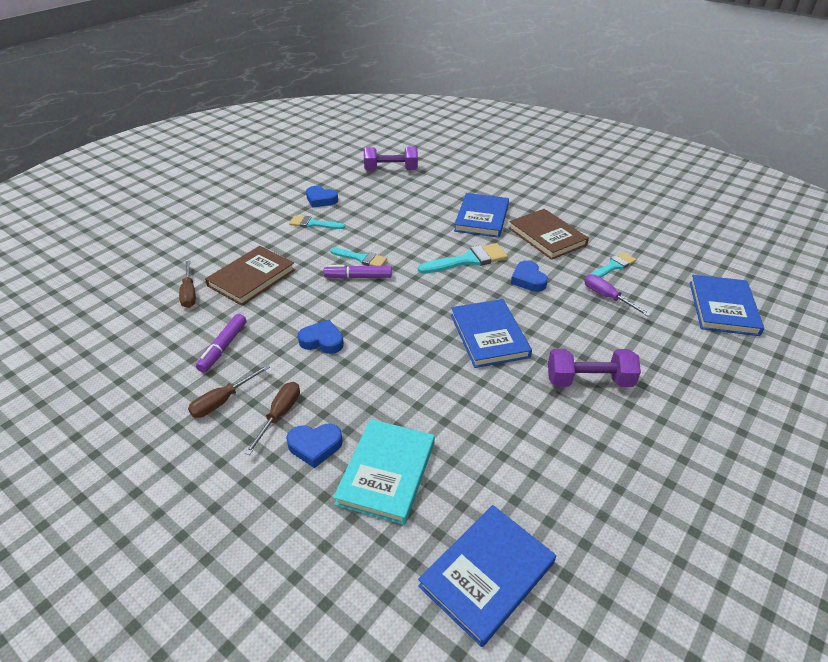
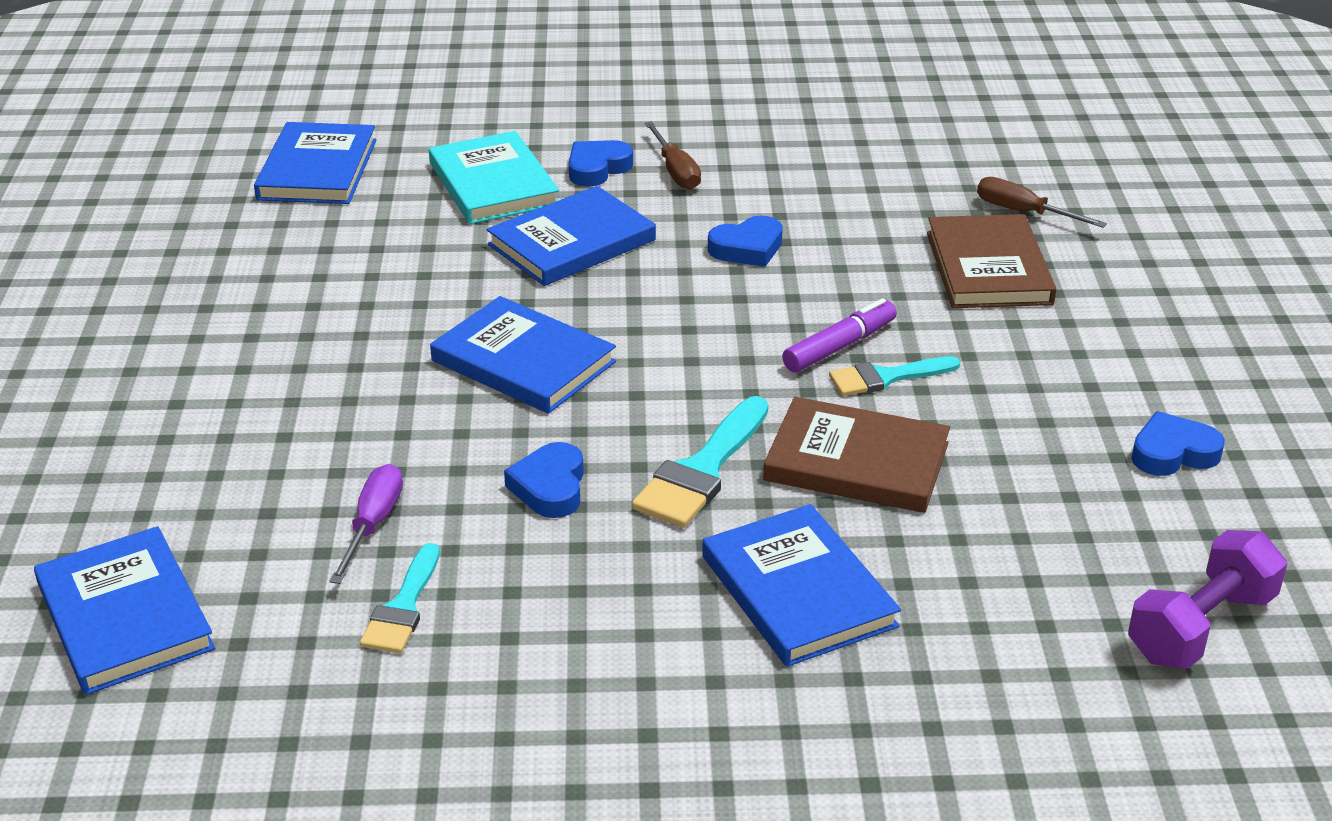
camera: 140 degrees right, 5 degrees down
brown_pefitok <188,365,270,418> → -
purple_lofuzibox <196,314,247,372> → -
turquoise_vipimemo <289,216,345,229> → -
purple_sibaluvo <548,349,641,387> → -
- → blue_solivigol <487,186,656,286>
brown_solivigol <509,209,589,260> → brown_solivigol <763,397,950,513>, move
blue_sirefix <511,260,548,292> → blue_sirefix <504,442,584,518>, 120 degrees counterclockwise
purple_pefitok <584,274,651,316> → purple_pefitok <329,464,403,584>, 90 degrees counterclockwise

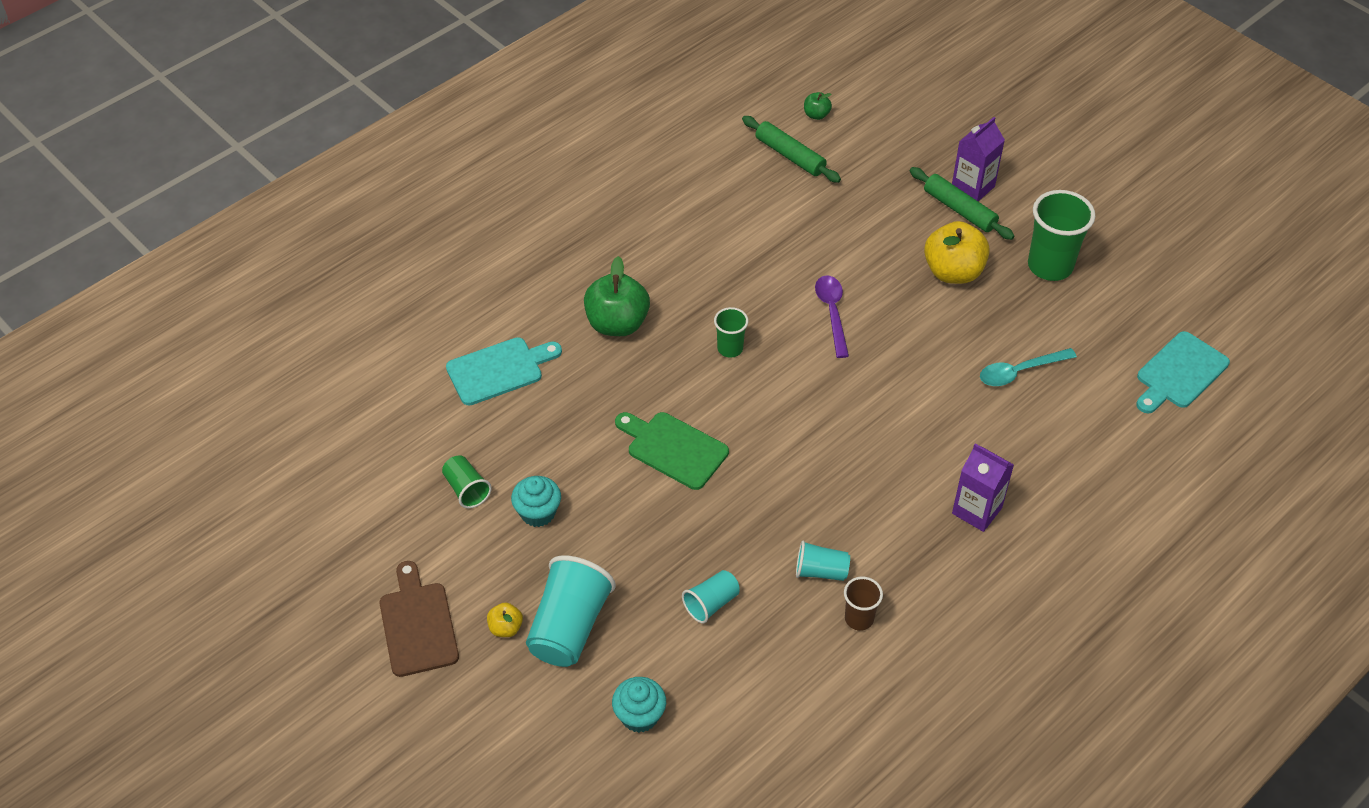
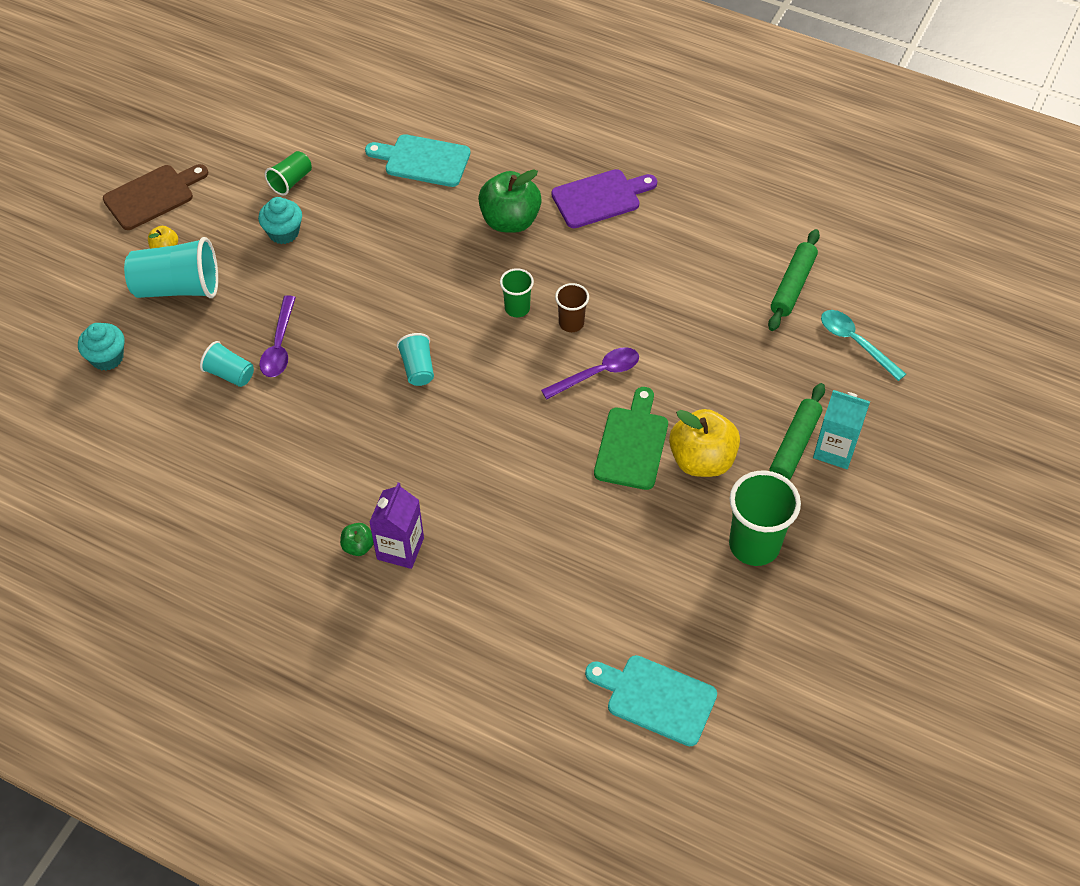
camera: 70 degrees right, 5 degrees up
- → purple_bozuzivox <260,295,296,377>
- → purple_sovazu <551,169,657,228>
green_sovazu <615,412,729,490> → green_sovazu <594,387,668,490>, move
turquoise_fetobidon <796,540,850,581> → turquoise_fetobidon <397,333,434,386>, move
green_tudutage <804,92,832,120> → green_tudutage <340,523,374,556>, move
brown_fetobidon <844,577,883,631> → brown_fetobidon <555,283,589,332>, move
turquoise_bozuzivox <980,348,1077,386> → turquoise_bozuzivox <821,310,906,381>, move
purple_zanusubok <952,117,1005,201> → turquoise_zanusubok <813,390,870,469>
turquoise_sovazu <446,337,562,406> → turquoise_sovazu <365,134,470,187>, 150 degrees clockwise

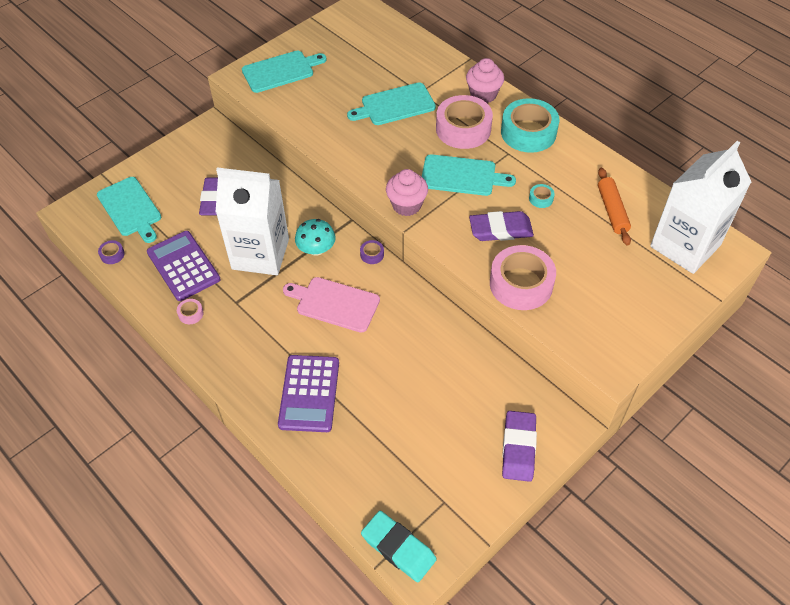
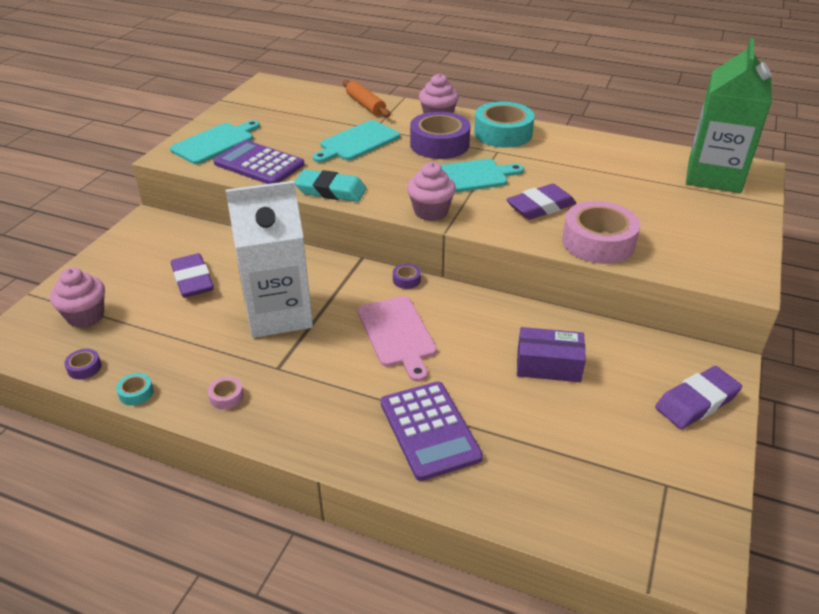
camera: 25 degrees left, 15 degrees down
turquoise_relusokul <295,219,336,256> → -
- → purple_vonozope <517,327,586,382>
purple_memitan <147,231,221,301> → purple_memitan <213,140,305,184>, move
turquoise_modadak <361,511,437,582> → turquoise_modadak <294,169,367,202>, move
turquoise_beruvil <529,184,555,208> → turquoise_beruvil <116,373,154,406>, move
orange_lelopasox <598,168,631,246> → orange_lelopasox <343,80,390,117>, move
turquoise_sovazu <97,177,161,243> → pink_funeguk <50,268,105,328>
pink_beruvil <436,95,493,149> → purple_beruvil <410,111,470,159>
white_zanusubok <650,141,751,274> → green_zanusubok <686,38,772,193>
pink_sovazu <283,277,380,333> → pink_sovazu <358,296,437,382>, 105 degrees counterclockwise
purple_modadak <502,411,537,482> → purple_modadak <655,366,742,429>, 75 degrees clockwise

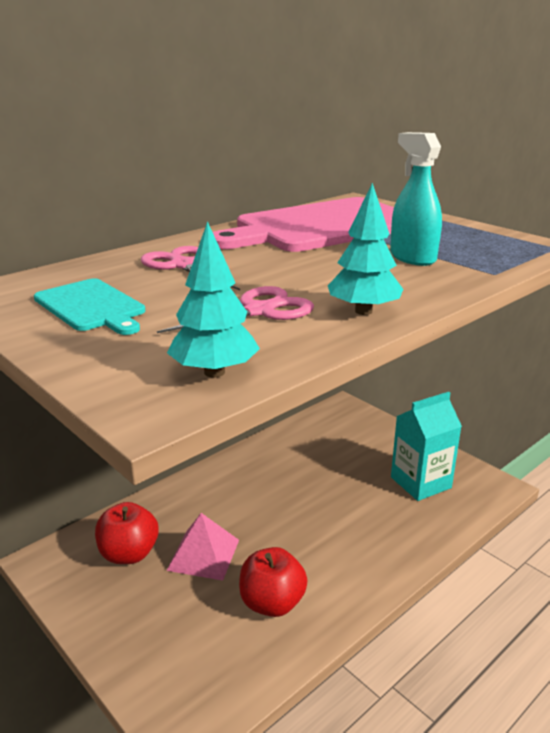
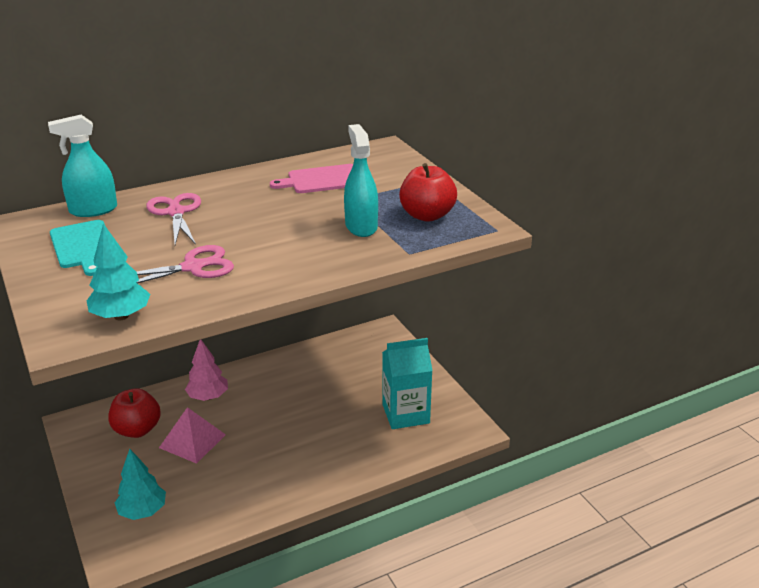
camera: 15 degrees right, 5 degrees up
- → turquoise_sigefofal <48,115,117,217>
- → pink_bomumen <185,340,228,401>
red_tudutage <239,547,308,617> → red_tudutage <399,163,457,222>, move
turquoise_bomumen <328,183,403,315> → turquoise_bomumen <115,449,166,520>, move
pink_sovazu <213,197,394,252> → pink_sovazu <270,164,353,193>, x0.49

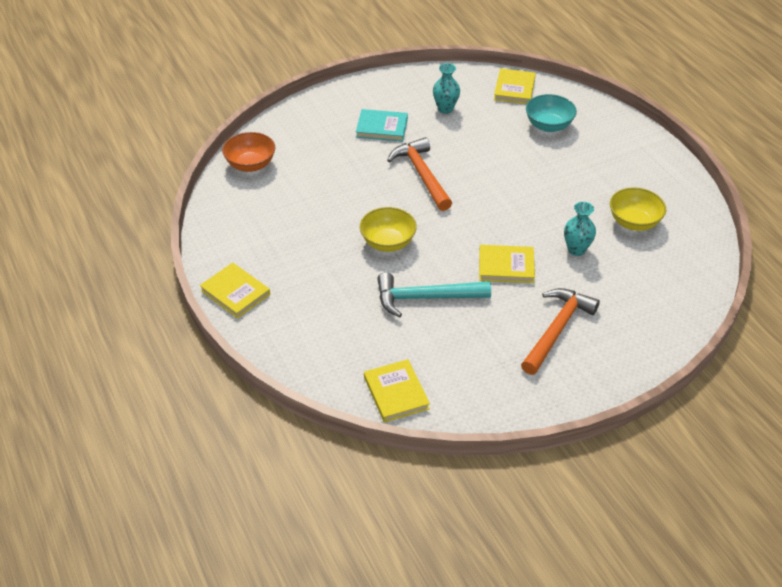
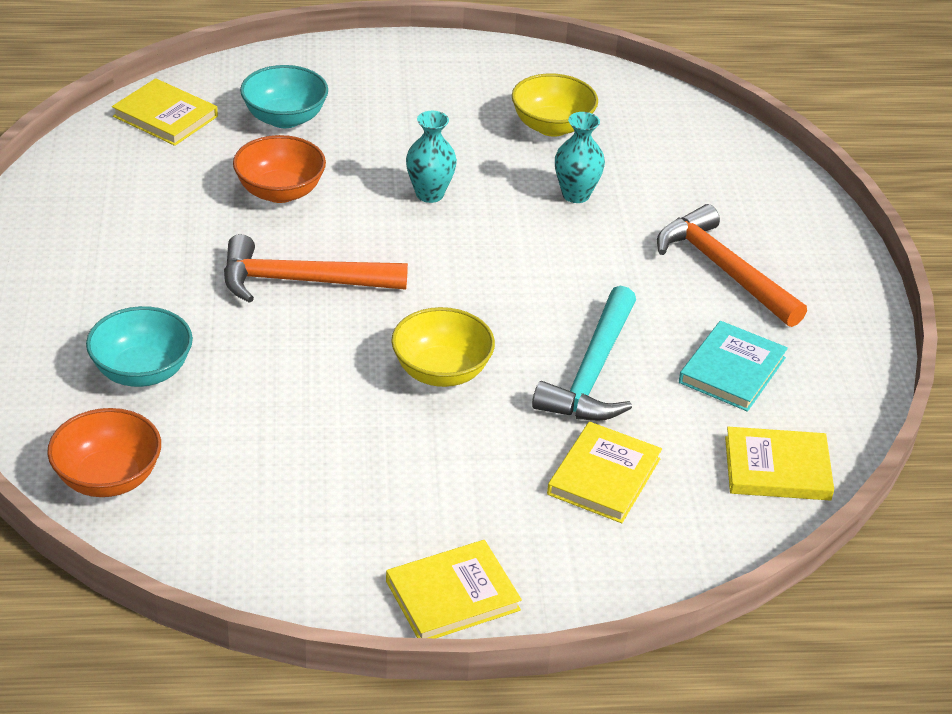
camera: 70 degrees left, 5 degrees down
- → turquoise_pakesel <86,306,193,387>
- → orange_pakesel <233,135,326,203>
turquoise_solivigol <356,109,408,142> → turquoise_solivigol <679,321,788,412>, move
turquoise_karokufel <433,63,460,114> → turquoise_karokufel <406,111,457,203>, move
yellow_solivigol <479,245,535,283> → yellow_solivigol <547,422,662,523>, move

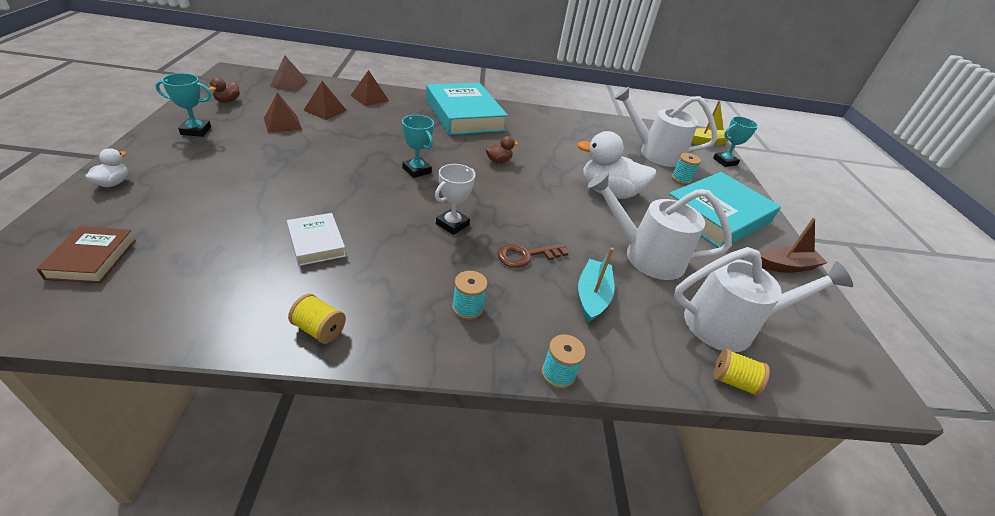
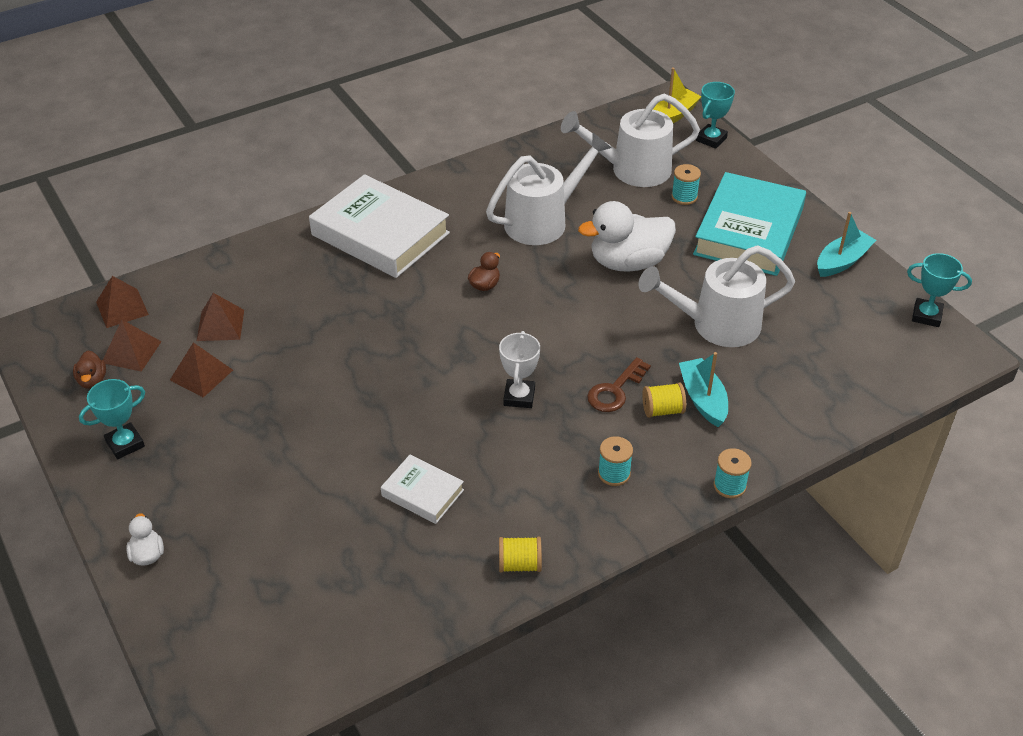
camera: 25 degrees left, 5 degrees up
brown_solivigol <37,226,136,283> → -
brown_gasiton <350,70,389,106> → brown_gasiton <103,320,162,372>, move
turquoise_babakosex <402,115,434,178> → turquoise_babakosex <907,253,972,327>, move
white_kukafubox <674,247,853,352> → white_kukafubox <486,133,611,245>, move
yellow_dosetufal <713,349,770,396> → yellow_dosetufal <642,383,686,418>, move
turquoise_solivigol <426,83,508,135> → white_solivigol <309,174,450,278>
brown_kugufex <761,217,828,273> → turquoise_kugufex <817,212,876,277>

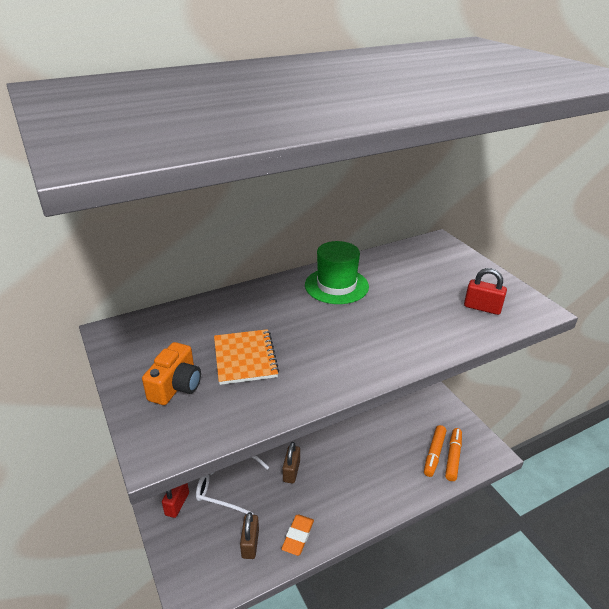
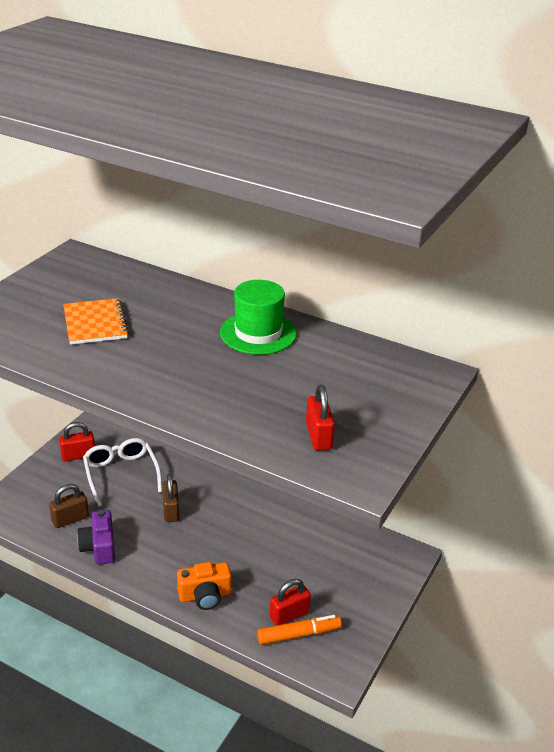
camera: 55 degrees right, 0 degrees up
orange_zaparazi <142,342,201,405> → orange_zaparazi <177,562,231,610>, move
orange_modadak <281,514,314,556> → purple_zaparazi <77,510,115,565>
orange_lofuzibox <424,425,446,477> → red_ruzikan <270,579,311,626>
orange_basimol <214,329,279,385> → orange_basimol <63,298,129,345>, 60 degrees counterclockwise
brown_ruzikan <282,442,300,484> → brown_ruzikan <162,474,179,522>, 75 degrees counterclockwise

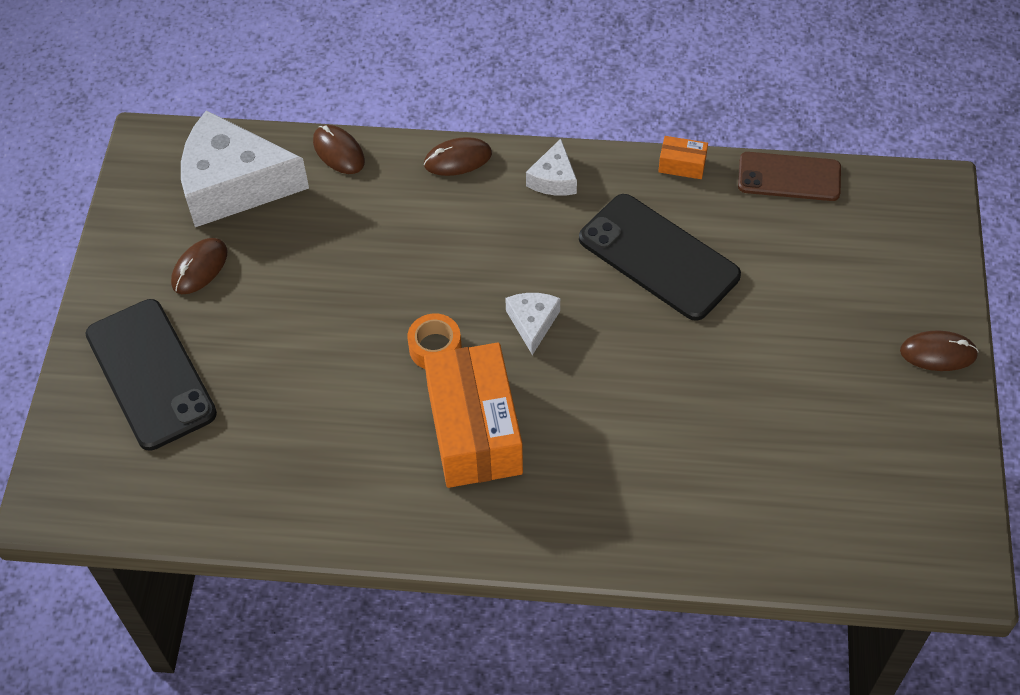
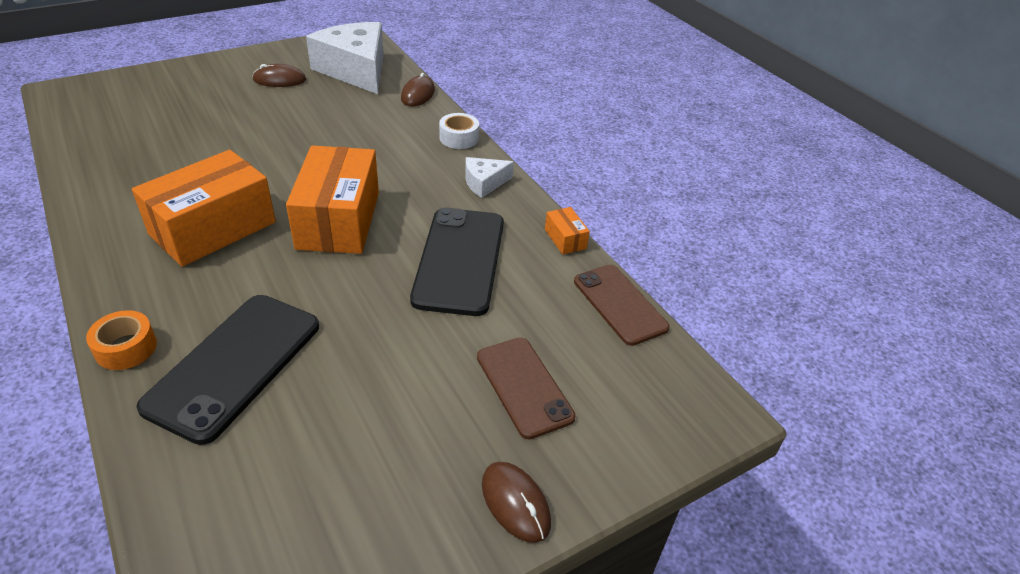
camera: 50 degrees right, 15 degrees down
- → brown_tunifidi <477,337,576,439>
black_tunifidi <85,299,217,451> → black_tunifidi <136,295,319,445>, move
orange_beruvil <407,314,462,369> → orange_beruvil <86,310,157,370>, move
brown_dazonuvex <424,137,492,176> → white_beruvil <439,113,479,149>
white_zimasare <505,293,560,355> → orange_vonozope <286,145,379,254>

